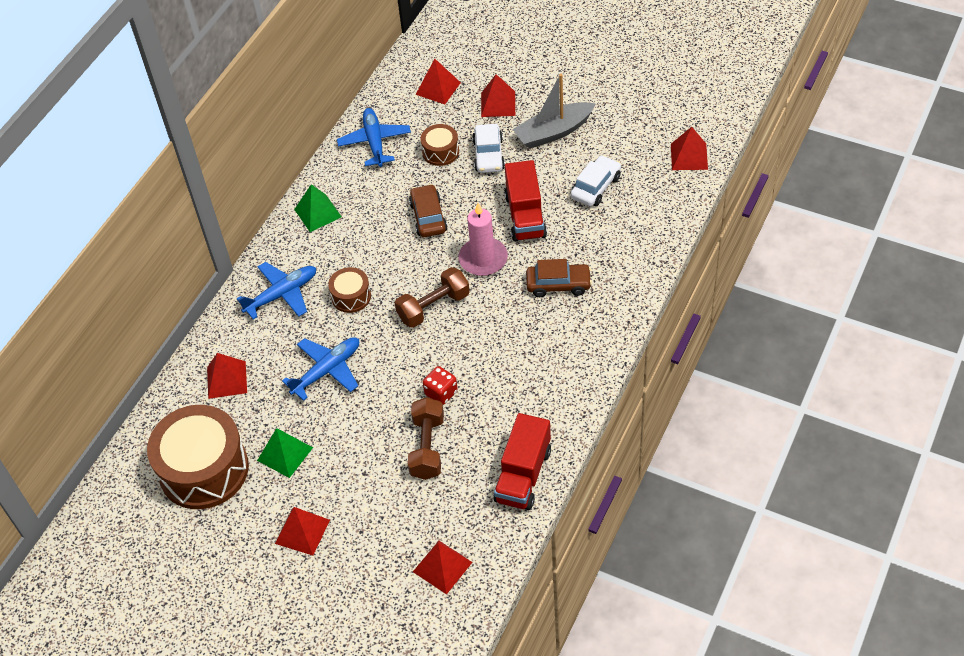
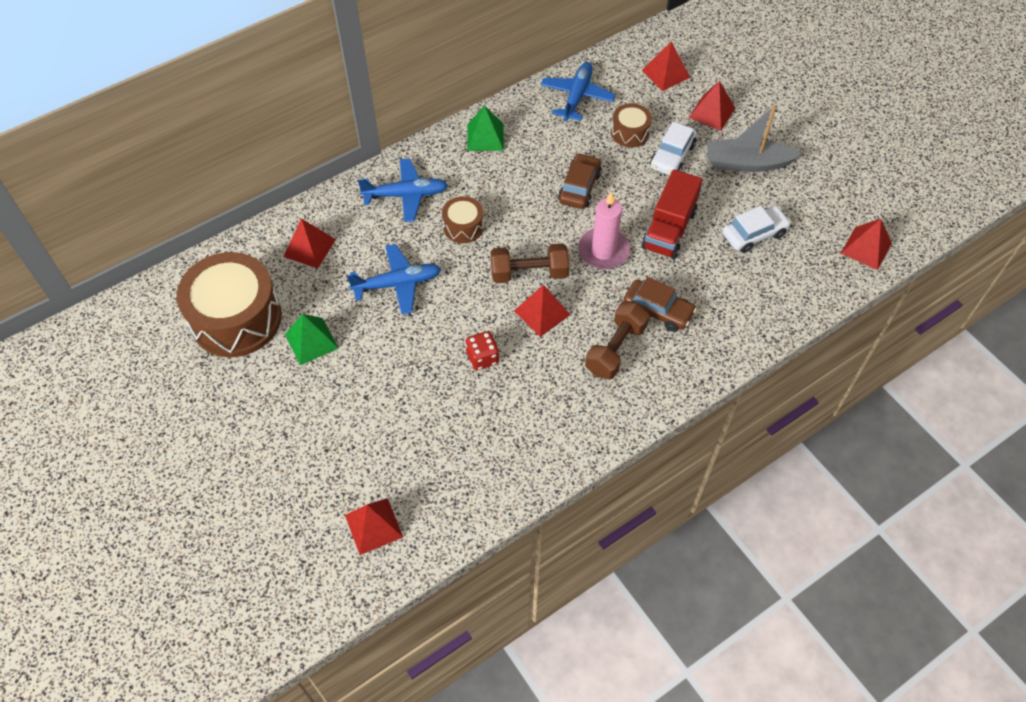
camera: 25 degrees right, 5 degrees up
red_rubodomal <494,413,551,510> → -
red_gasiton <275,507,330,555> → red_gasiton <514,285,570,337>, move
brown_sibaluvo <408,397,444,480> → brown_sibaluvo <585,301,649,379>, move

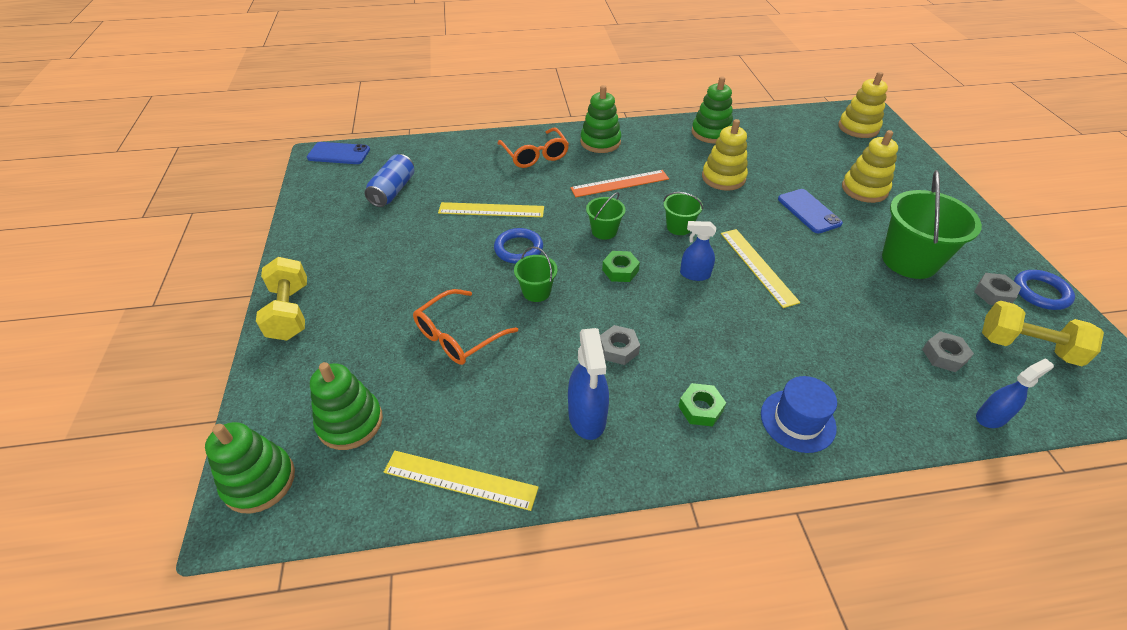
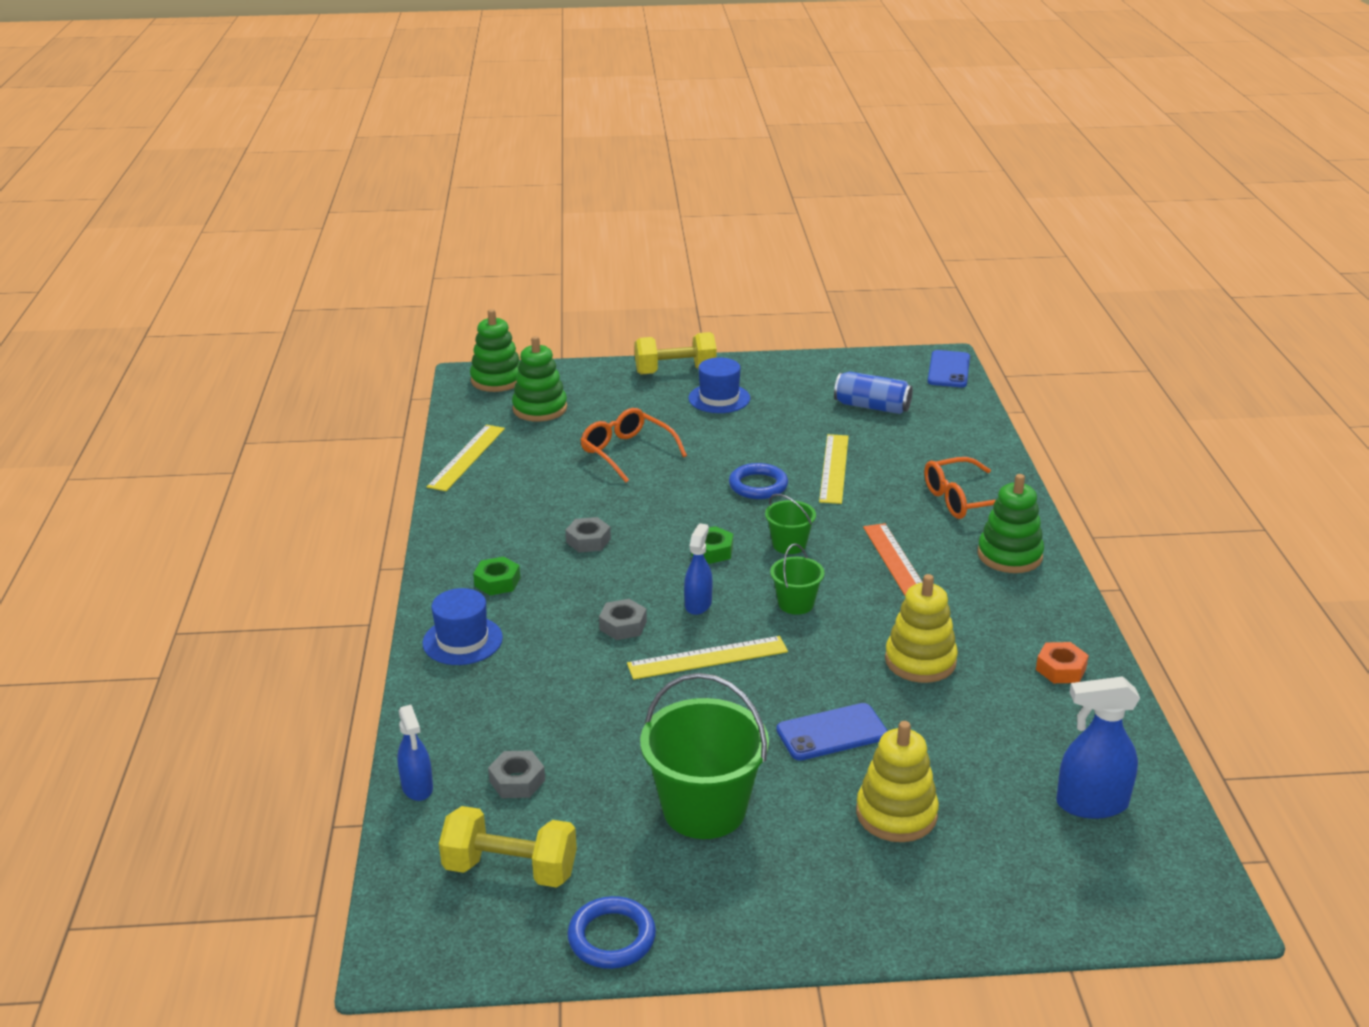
camera: 95 degrees right, 15 degrees down
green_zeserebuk <514,247,558,302> → -
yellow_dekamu <838,72,888,138> → -
- → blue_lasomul <688,358,750,413>
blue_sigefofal <568,328,609,440> → blue_sigefofal <1056,676,1140,819>, move
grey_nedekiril <974,273,1021,305> → grey_nedekiril <599,599,647,640>, move
green_dekamu <692,76,733,143> → orange_nedekiril <1036,642,1089,683>
yellow_sibaluvo <982,301,1104,366> → yellow_sibaluvo <439,806,577,888>, 75 degrees clockwise

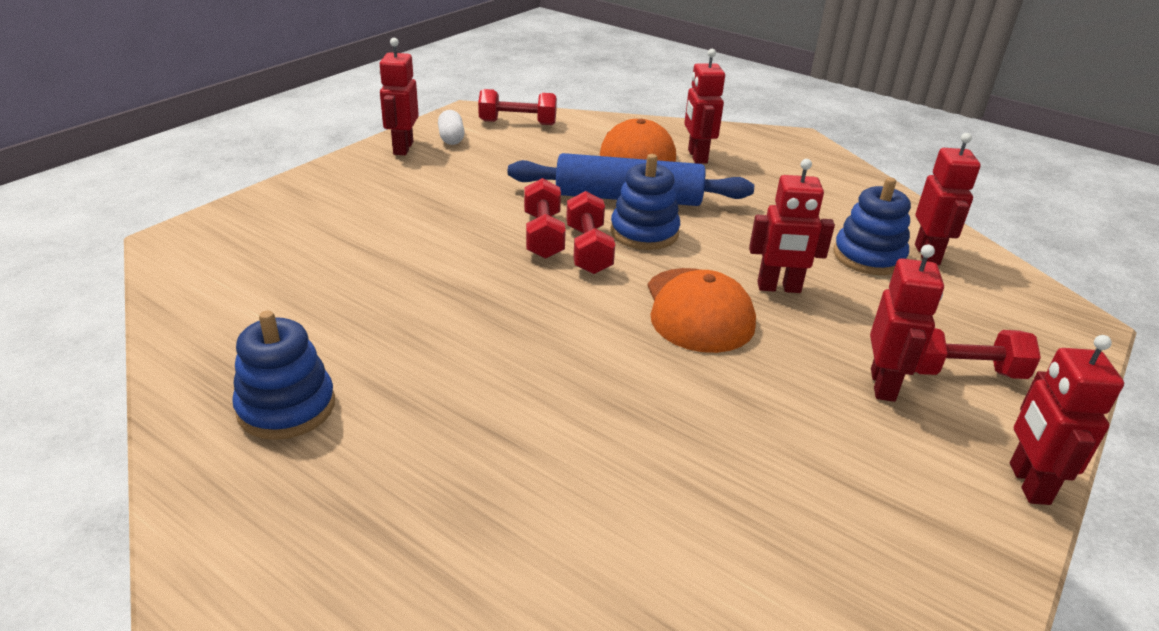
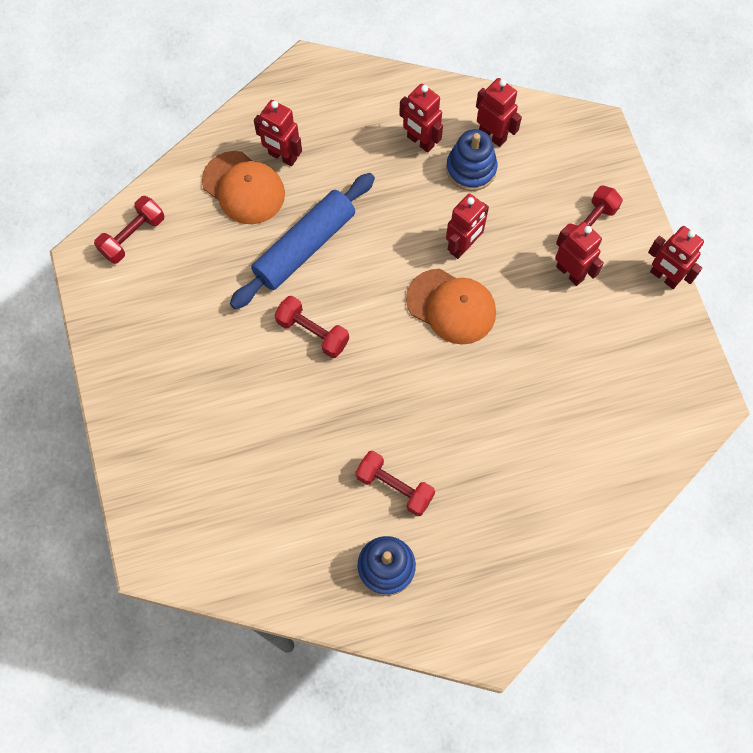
camera: 50 degrees left, 35 degrees up
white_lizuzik <438,110,465,145> → -
blue_dekamu <610,154,680,250> → -
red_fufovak <379,38,419,155> → red_fufovak <399,84,443,153>, move
red_sibaluvo <566,191,615,274> → red_sibaluvo <356,451,435,516>, move

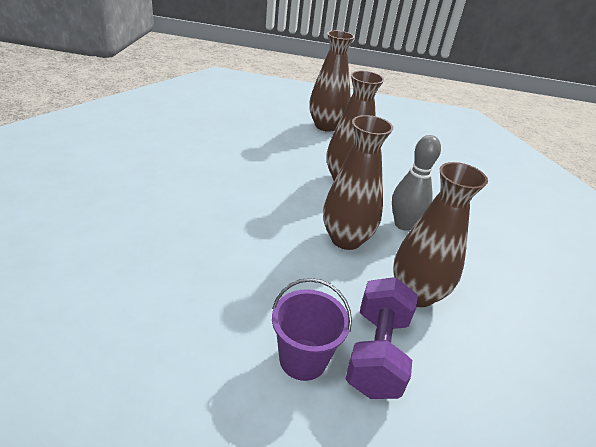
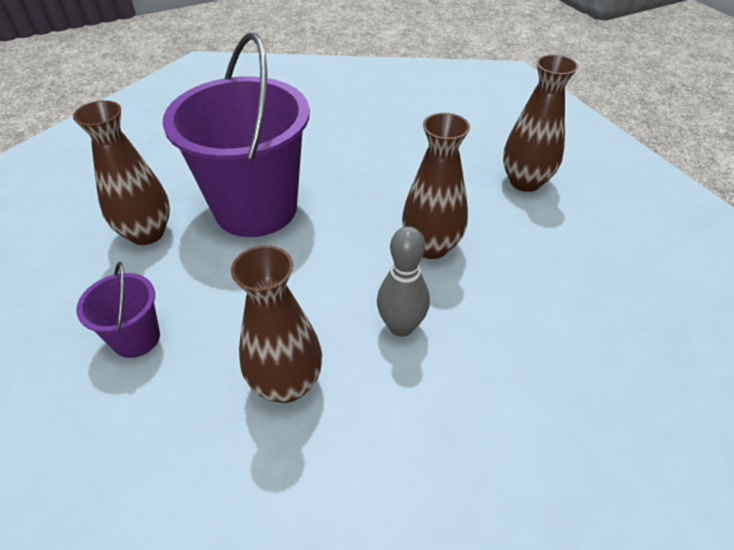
camera: 60 degrees right, 10 degrees up
purple_sibaluvo <346,277,418,399> → -
- → purple_zeserebuk <163,33,310,237>
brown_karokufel <323,115,393,250> → brown_karokufel <73,100,170,245>, move

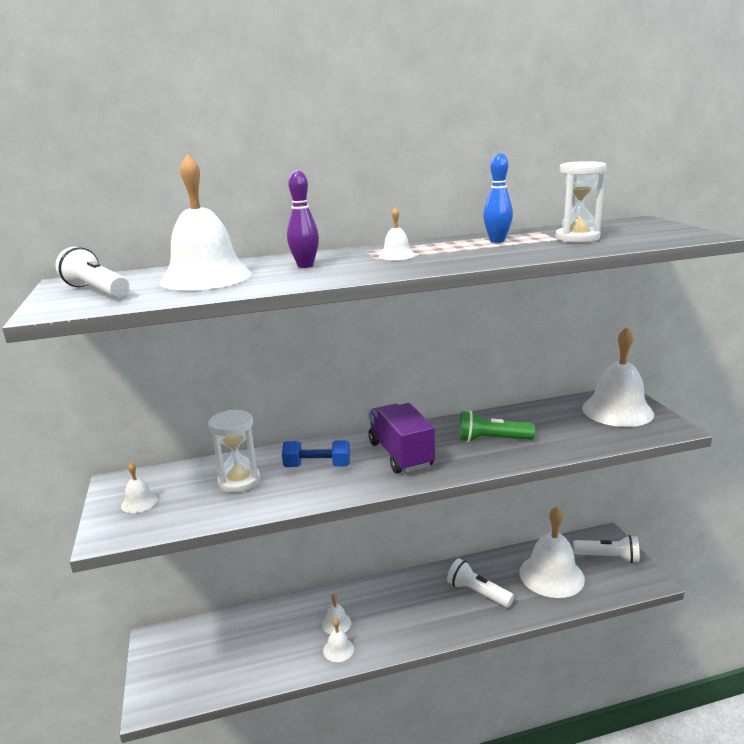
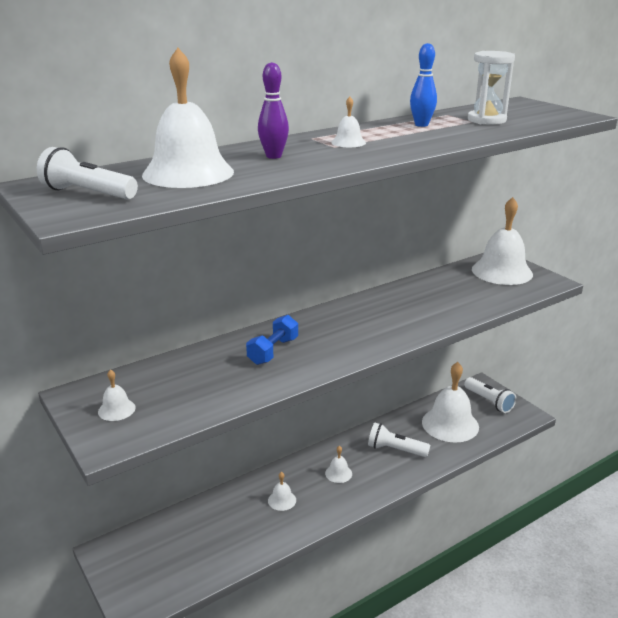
camera: 20 degrees left, 5 degrees up
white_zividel <208,410,260,493> → -
purple_rubodomal <368,403,435,473> → -
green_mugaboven <459,411,535,442> → -
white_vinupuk <323,619,354,662> → white_vinupuk <325,446,352,483>, move
blue_sibaluvo <282,440,350,467> → blue_sibaluvo <246,315,298,365>, 45 degrees counterclockwise
white_mugaboven <573,535,640,563> → white_mugaboven <464,377,516,413>, 60 degrees clockwise

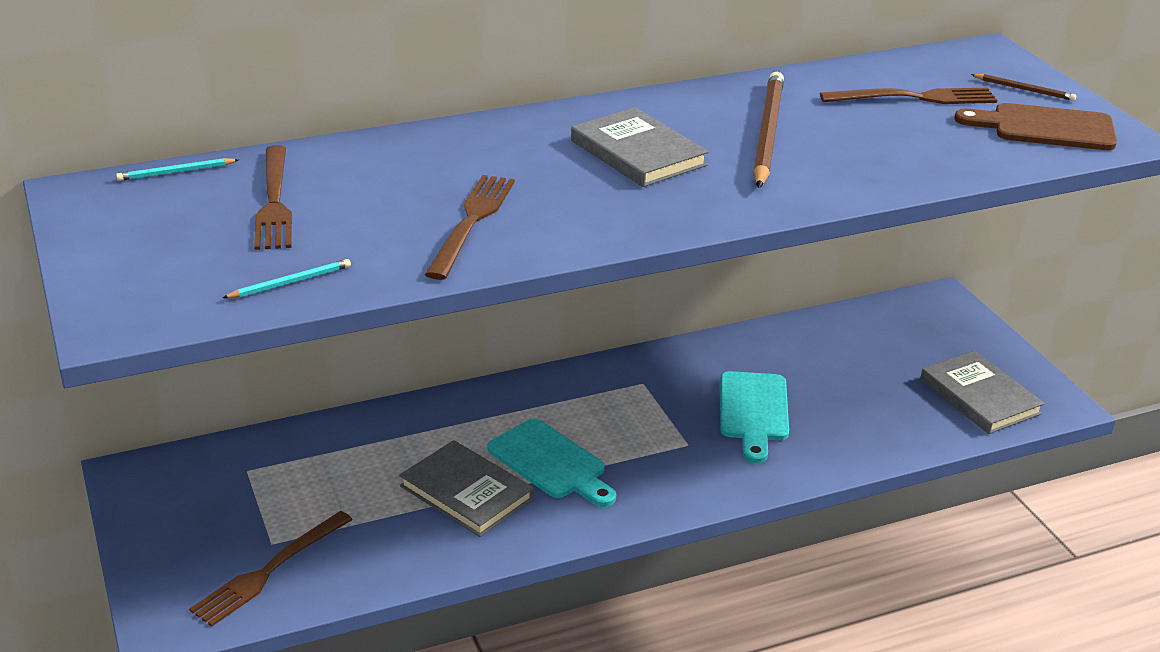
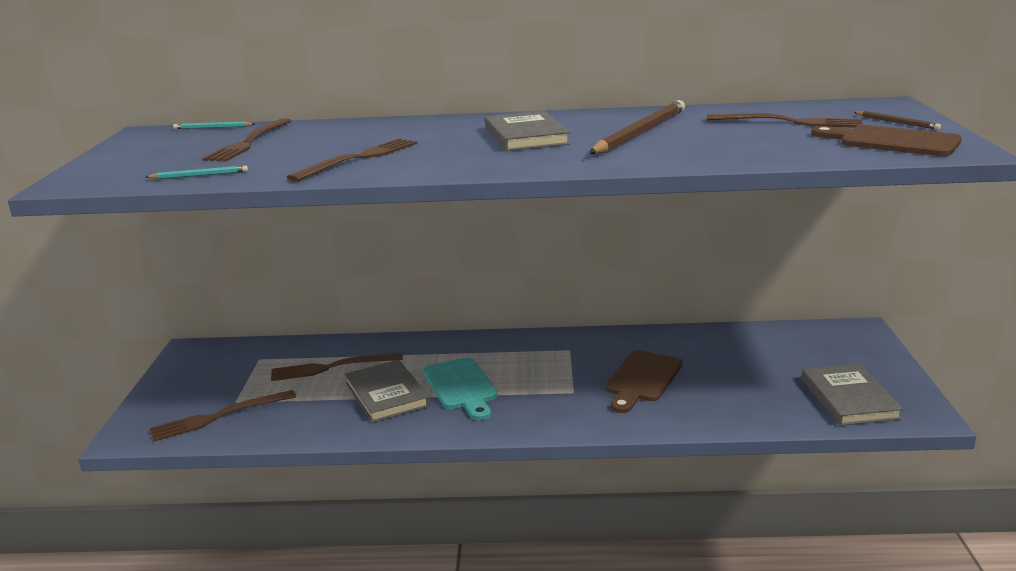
camera: 25 degrees right, 10 degrees down
- → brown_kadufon <271,353,403,381>
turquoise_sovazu <720,371,789,463> → brown_sovazu <605,350,683,413>

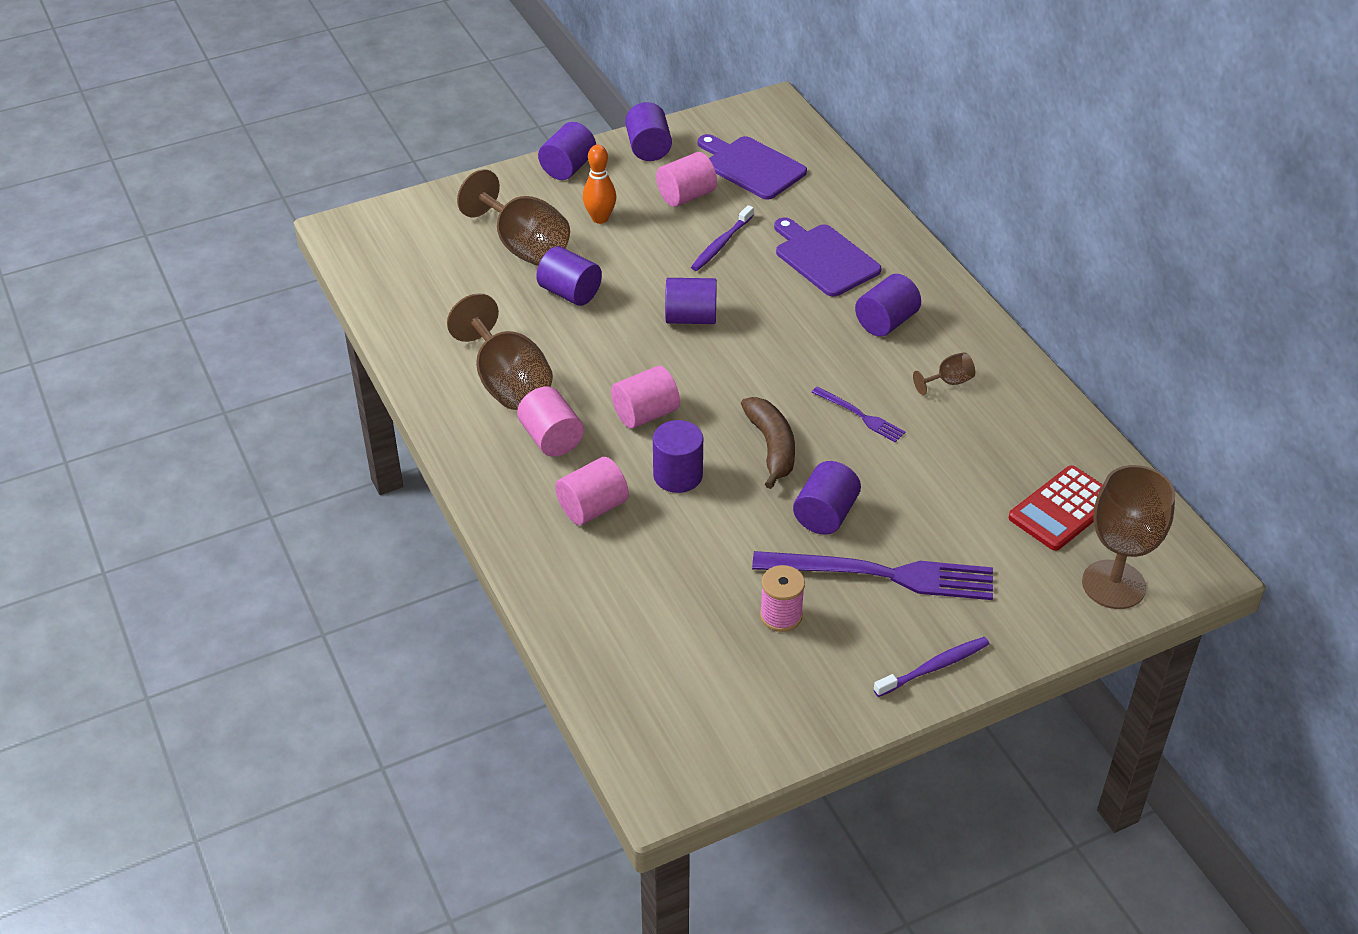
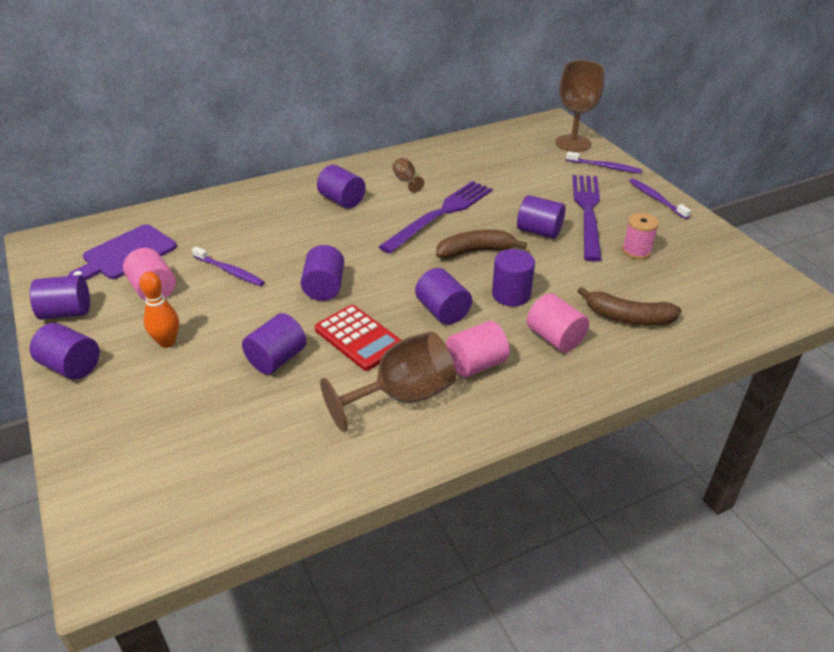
camera: 90 degrees left, 5 degrees down
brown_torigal <457,169,570,266> → -
purple_sovazu <774,217,881,297> → -
- → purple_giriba <566,151,642,174>
- → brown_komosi <578,287,681,326>
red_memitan <1009,465,1103,551> → red_memitan <315,305,401,371>, move
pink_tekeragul <611,366,680,429> → purple_tekeragul <415,268,472,325>
purple_kadufon <812,387,906,442> → purple_kadufon <378,181,492,254>, x2.08

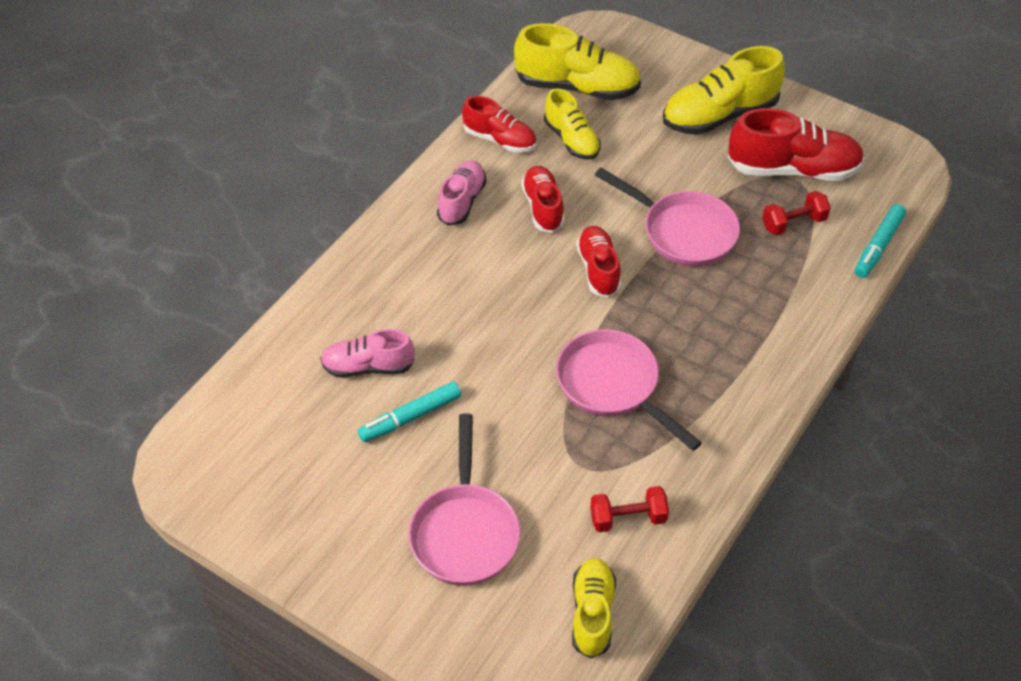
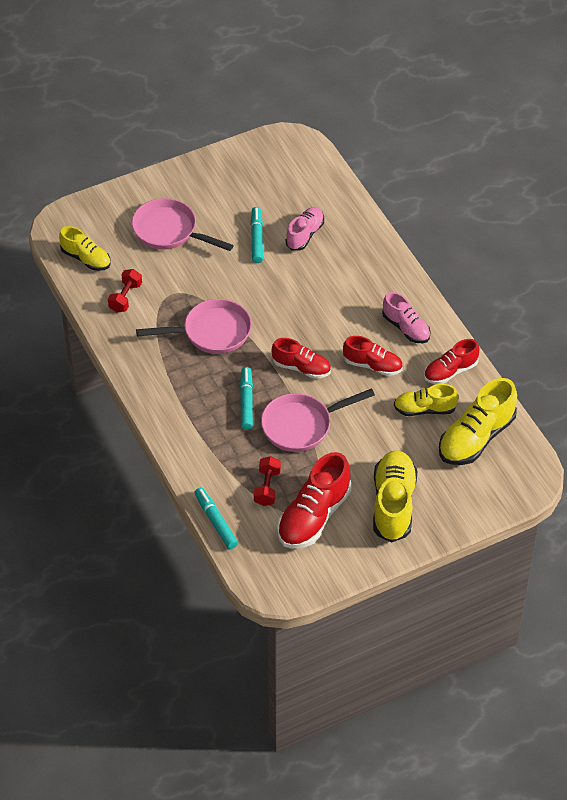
camera: 120 degrees right, 0 degrees up
- → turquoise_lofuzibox <240,367,253,430>

